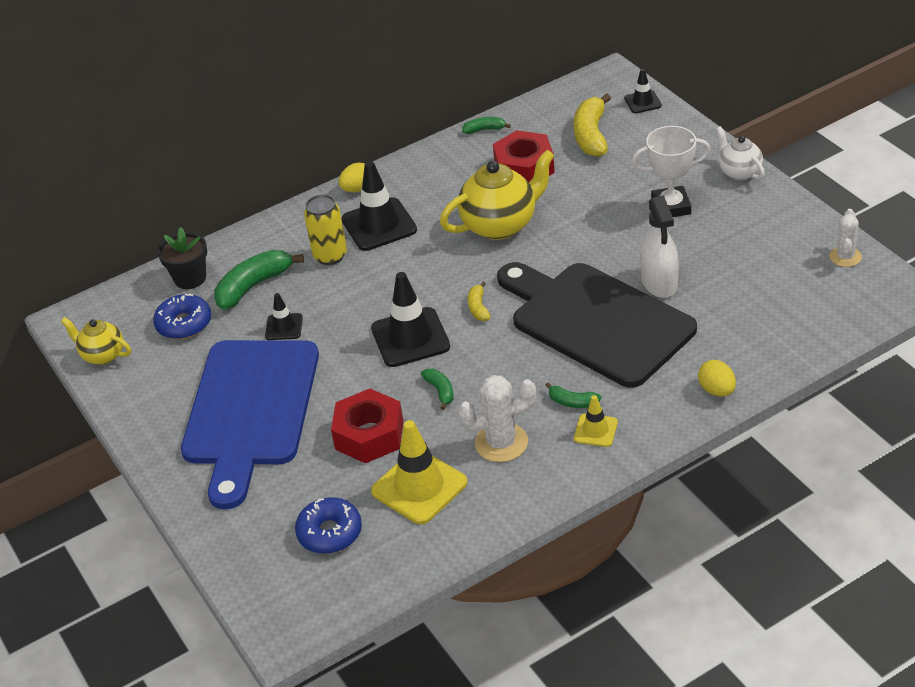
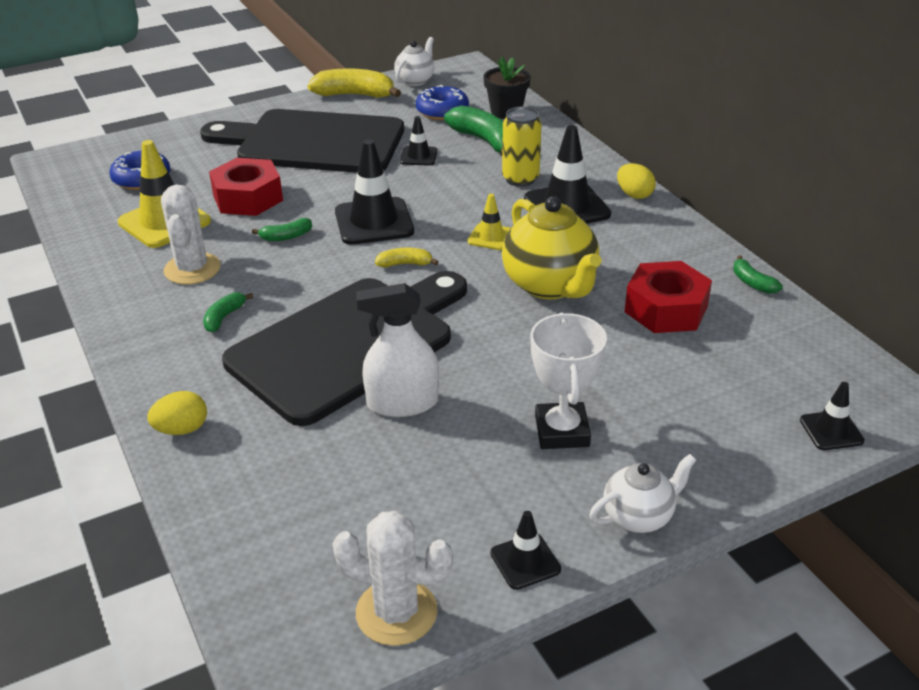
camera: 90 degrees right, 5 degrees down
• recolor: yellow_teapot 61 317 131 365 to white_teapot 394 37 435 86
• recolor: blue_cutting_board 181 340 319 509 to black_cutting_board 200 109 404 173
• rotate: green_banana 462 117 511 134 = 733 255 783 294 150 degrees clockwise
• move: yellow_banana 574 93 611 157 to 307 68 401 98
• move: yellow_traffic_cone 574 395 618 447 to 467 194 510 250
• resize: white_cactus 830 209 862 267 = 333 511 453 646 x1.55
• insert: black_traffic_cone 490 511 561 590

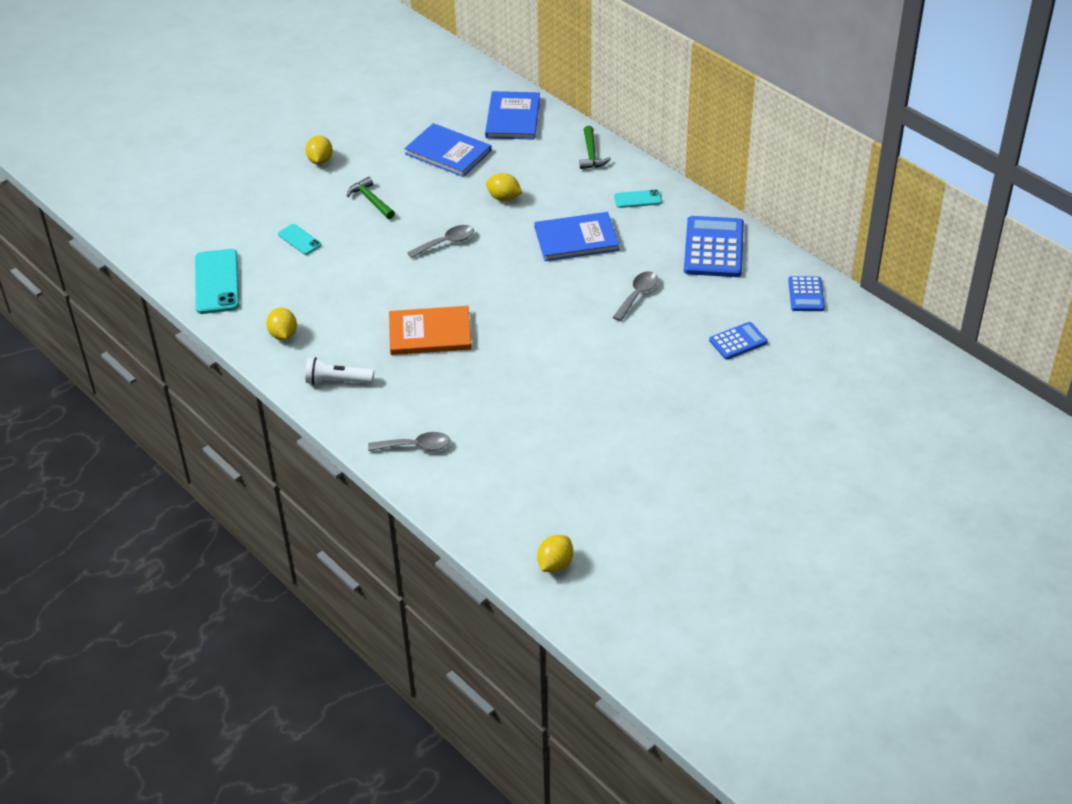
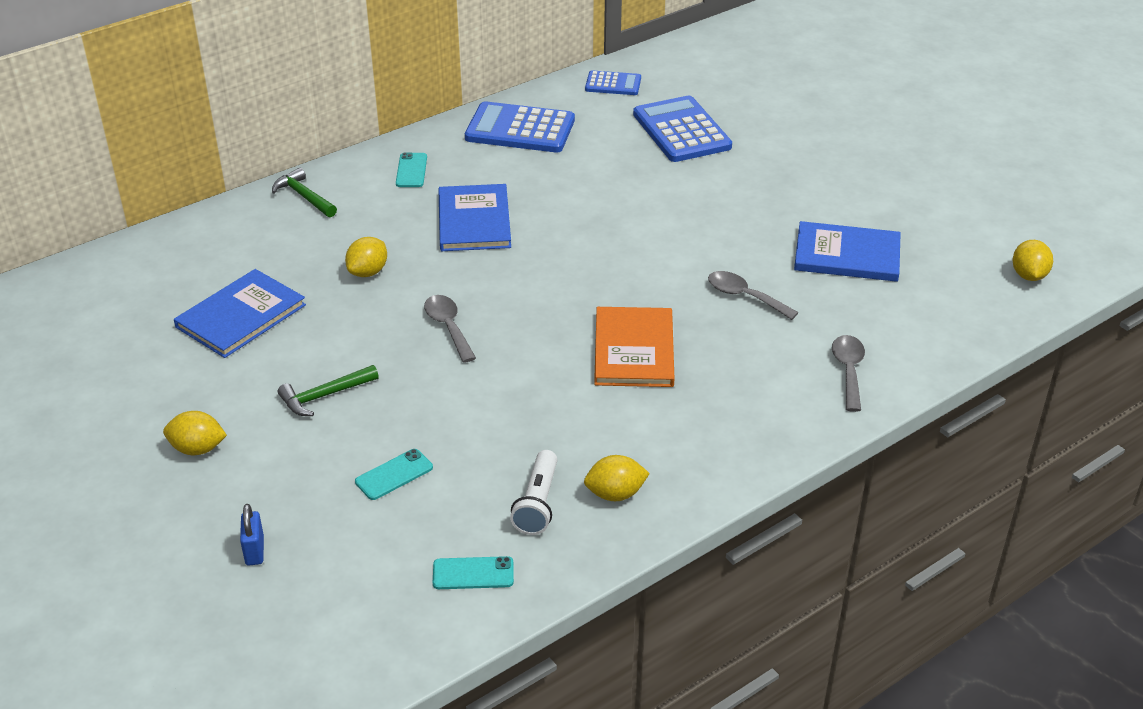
camera: 85 degrees left, 5 degrees down
• resize: turquoise_phone 195 249 240 314 = 433 556 514 589 x0.53
• move: white_flashlight 305 357 374 385 to 510 450 557 535
• move: blue_book 485 91 540 140 to 794 221 901 282
• rotate: yellow_lemon 537 535 573 573 = 1013 240 1053 281 60 degrees clockwise
• rotate: green_hammer 580 126 611 169 = 272 168 337 217 135 degrees counterclockwise
• move: grey_spoon 613 271 658 321 to 708 271 799 320
• resize: blue_calculator 709 322 768 360 = 633 96 732 162 x1.79
• insert: blue_padlock 240 504 264 565

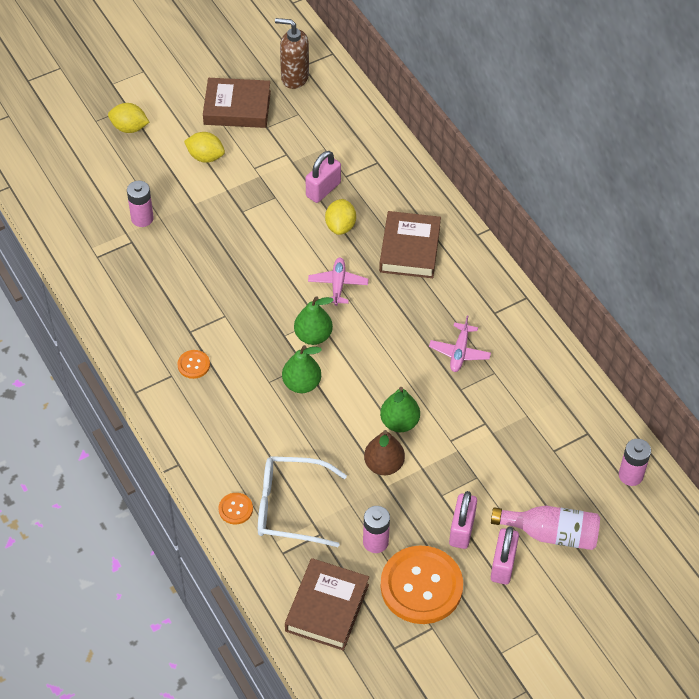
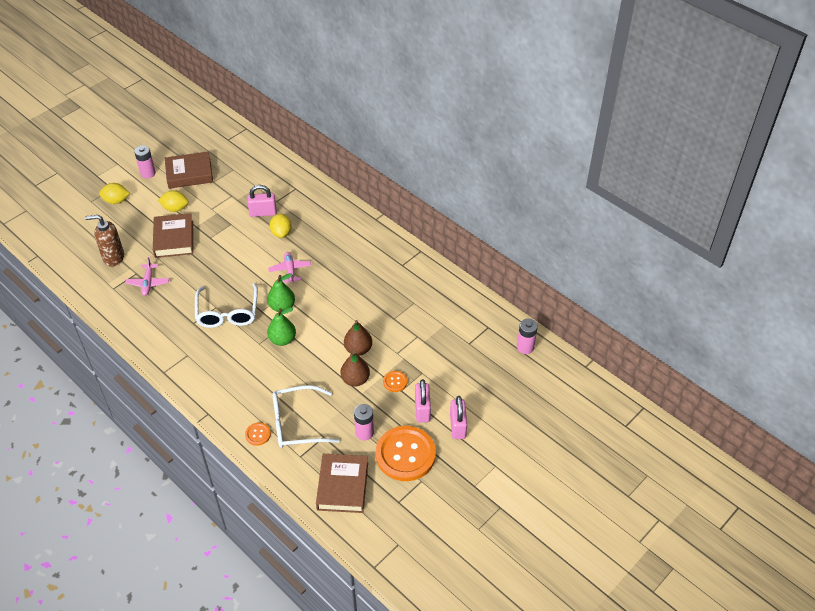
camera: 15 degrees left, 5 degrees down
• move: pink_battery 127 181 154 227 to 134 145 156 178
• move: orange_button 177 350 210 379 to 383 371 407 392
• move: brown_soap_dispenser 275 18 309 89 to 85 215 124 267
• rotate: pink_padlock 306 151 341 203 = 247 185 277 217 60 degrees clockwise
• move: brown_book 379 211 441 278 to 153 213 193 258
• recolor: green_pear 380 387 420 432 to brown_pear 344 320 372 356
• move: pink_plane 429 315 491 372 to 125 257 169 296
• delete: pink_bottle 491 506 600 550
• insert: white_glasses 195 283 258 328

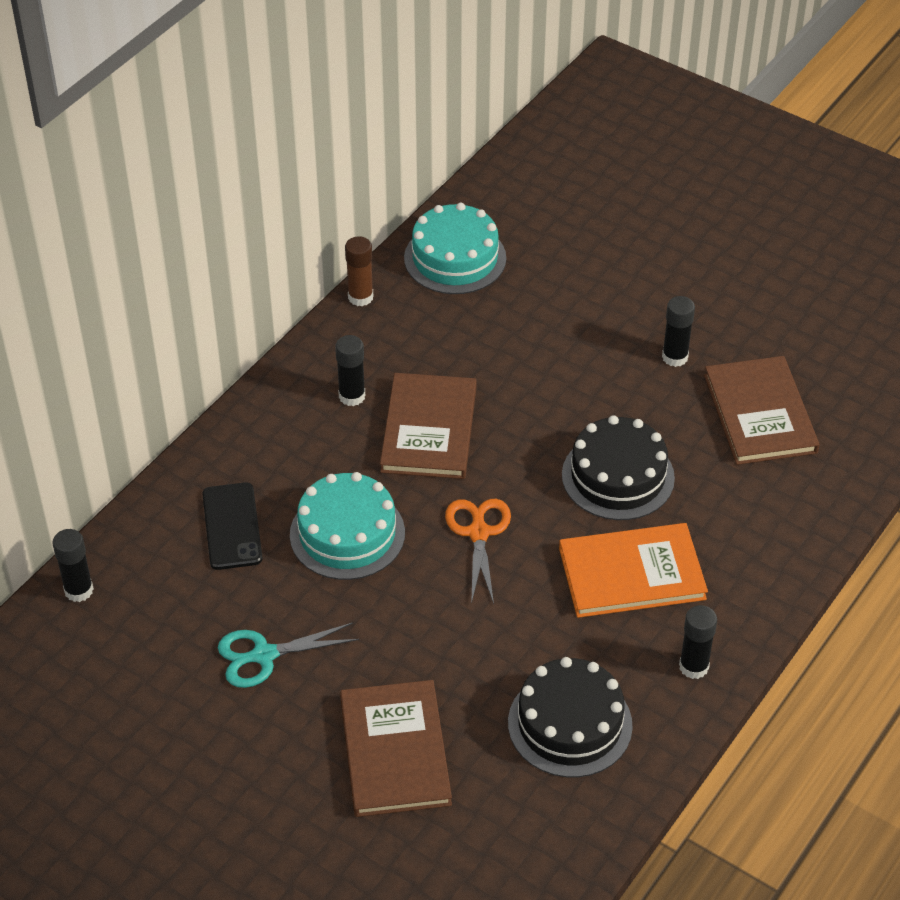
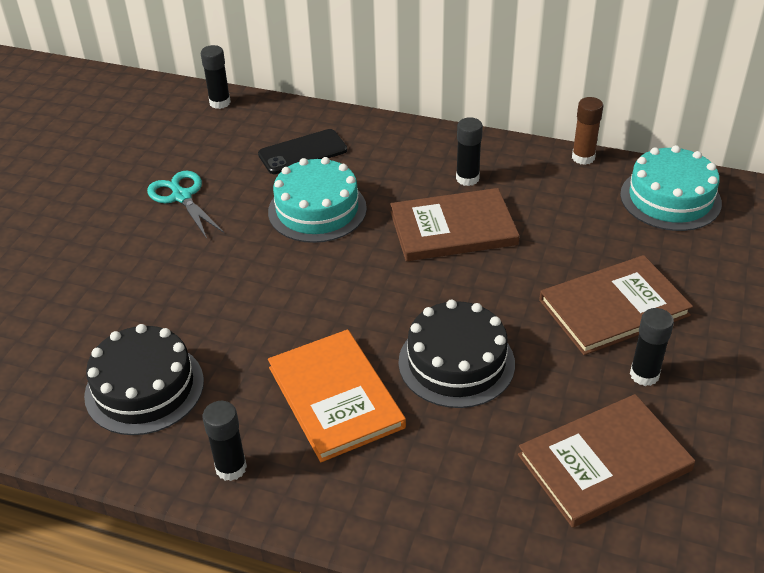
camera: 75 degrees right, 5 degrees down
• move: brown_book 340 680 452 817 to 539 255 693 355
• delete: orange_scissors 445 499 511 604

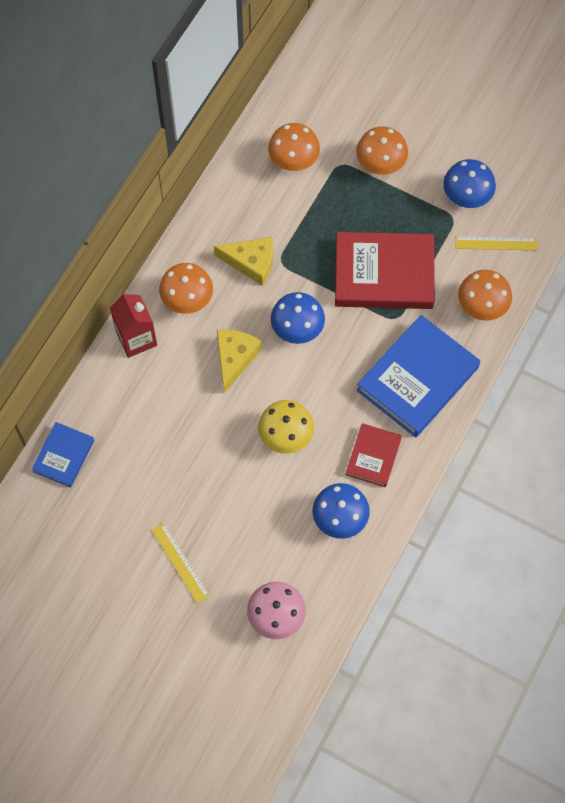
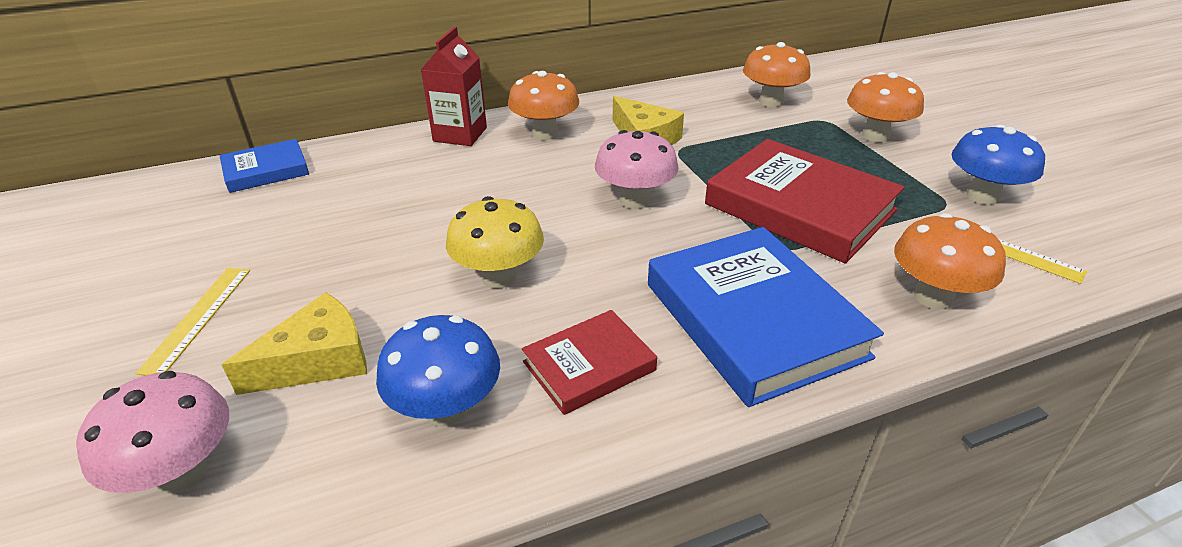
camera: 40 degrees right, 30 degrees down
• move: yellow_cheese 217 329 262 393 to 222 293 367 395
• recolor: blue_mushroom 271 292 325 344 to pink_mushroom 595 130 679 209
• rotate: blue_book 357 315 480 437 = 648 227 884 407 75 degrees clockwise

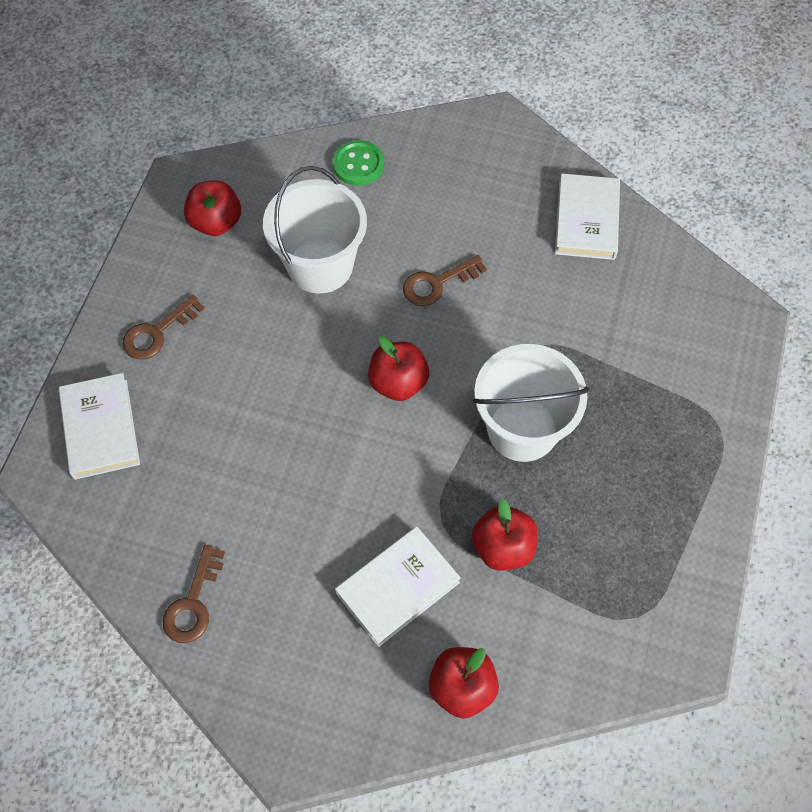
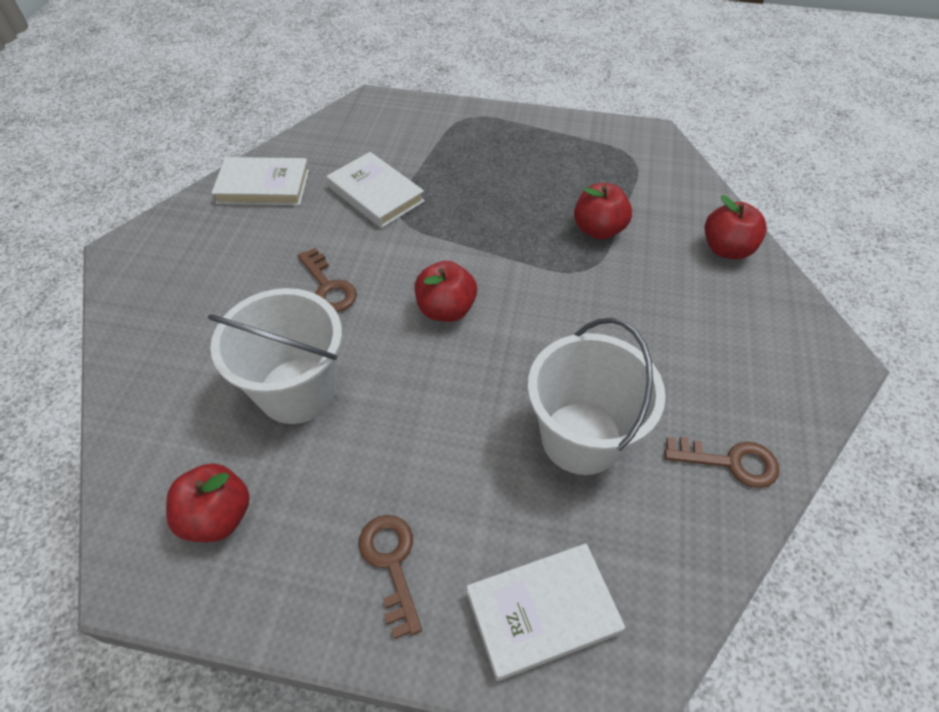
camera: 95 degrees left, 10 degrees down
• rotate: brown_key 122 294 205 360 = 359 515 422 639 150 degrees counterclockwise
• delete: green_button 333 140 384 186
• move: white_book 335 526 461 647 to 327 152 425 228
• move: white_bucket 473 344 590 462 to 528 318 666 475

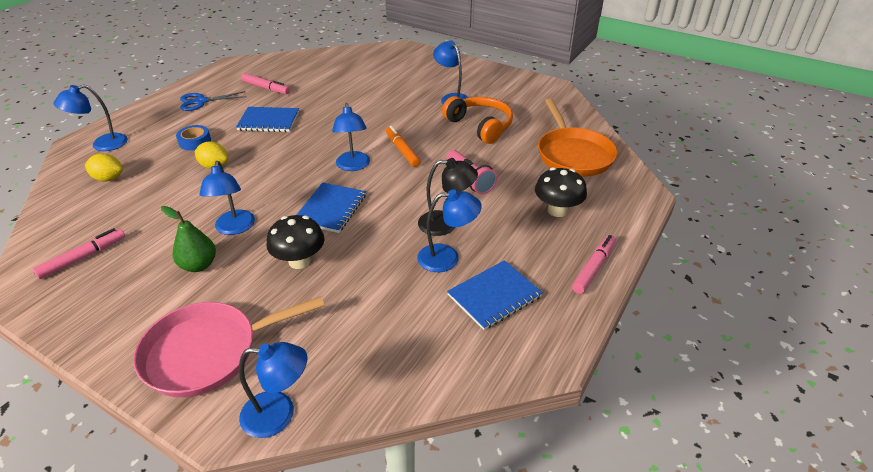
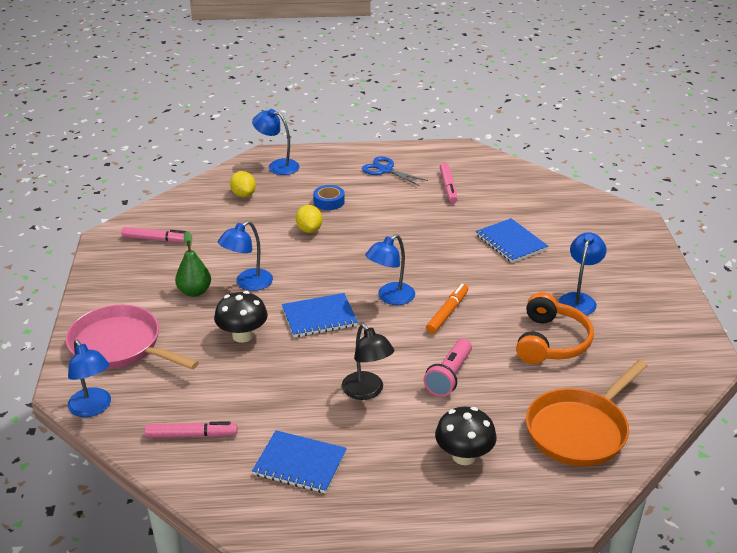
camera: 55 degrees right, 5 degrees down
• move: blue_notebook 236 107 299 132 to 476 218 548 263
• delete: blue_lamp 417 189 482 272
• move: pink_marker 572 235 615 294 to 145 421 238 438

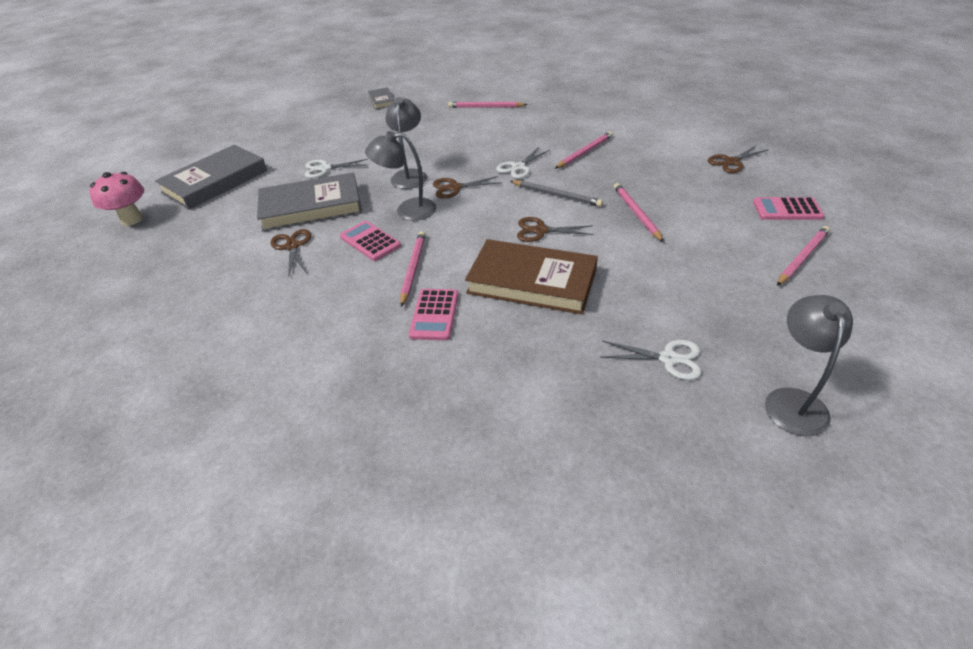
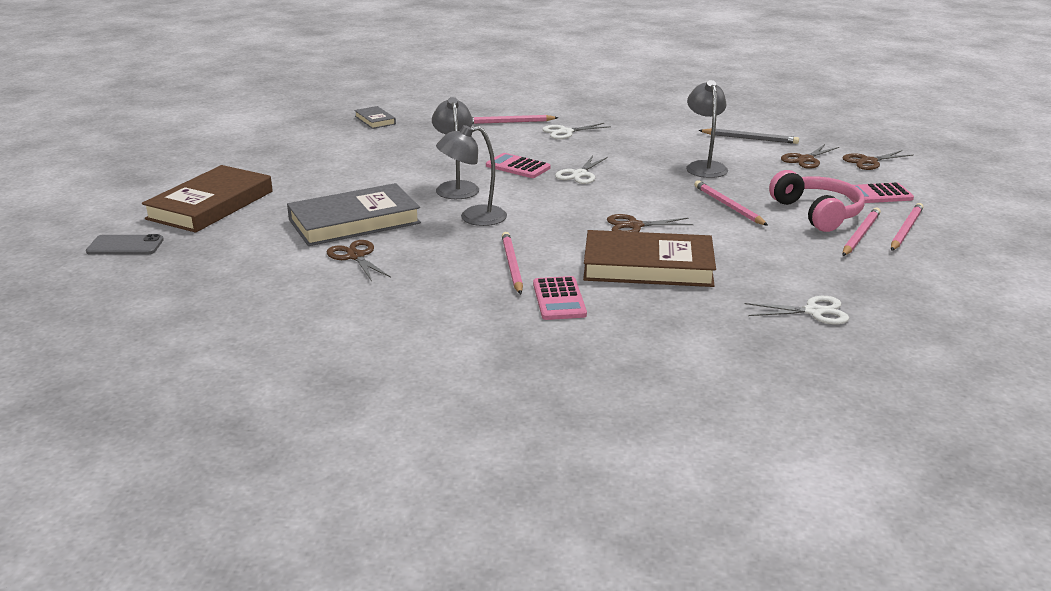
camera: 15 degrees left, 15 degrees down
• replace: pink_mushroom 90 172 144 226 to grey_phone 86 234 164 255
• recolor: grey_book 155 145 267 210 to brown_book 142 165 273 233
• move: white_scissors 305 159 368 178 to 542 123 611 139
• move: pink_calculator 340 221 401 261 to 486 153 551 178
• move: brown_scissors 433 176 500 199 to 842 150 913 170
• move: grey_pencil 510 180 603 207 to 699 128 799 144
• move: pink_pencil 555 131 613 169 to 842 208 881 256
• move: grey_lamp 765 295 853 436 to 686 80 728 178
• insert: pink_headphones 769 170 865 232

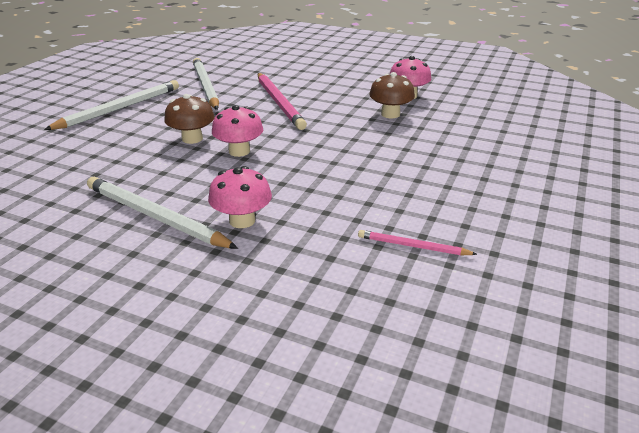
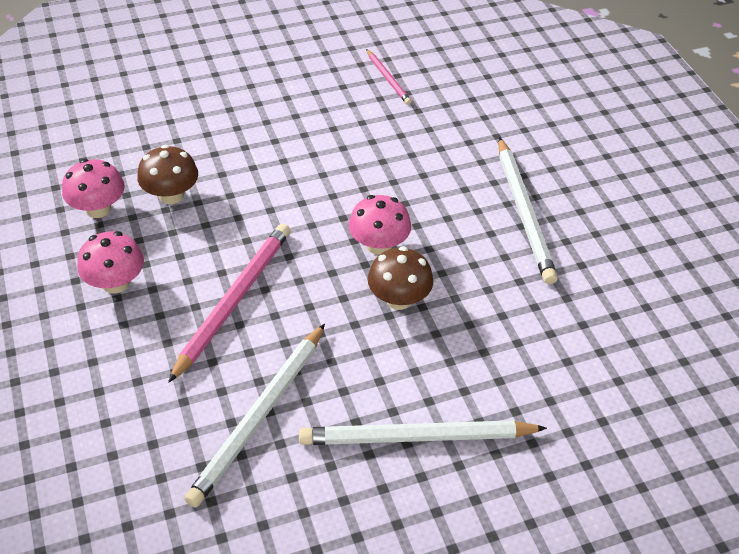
camera: 135 degrees left, 15 degrees up
• move: pink_mushroom 208 166 272 228 to 77 231 144 294

